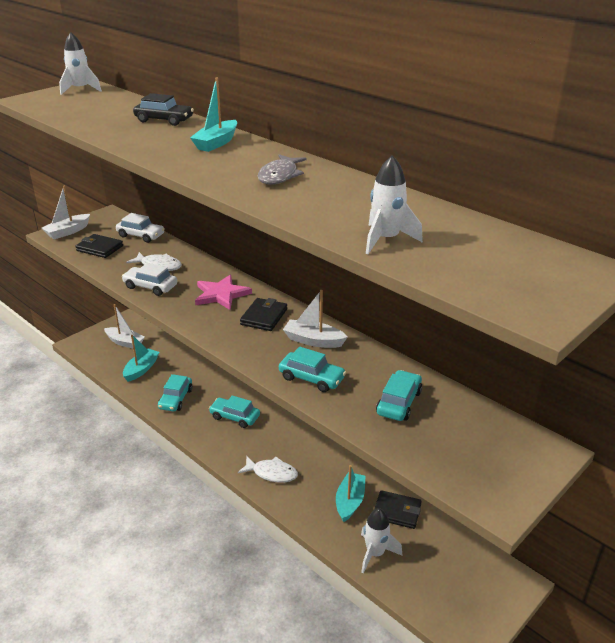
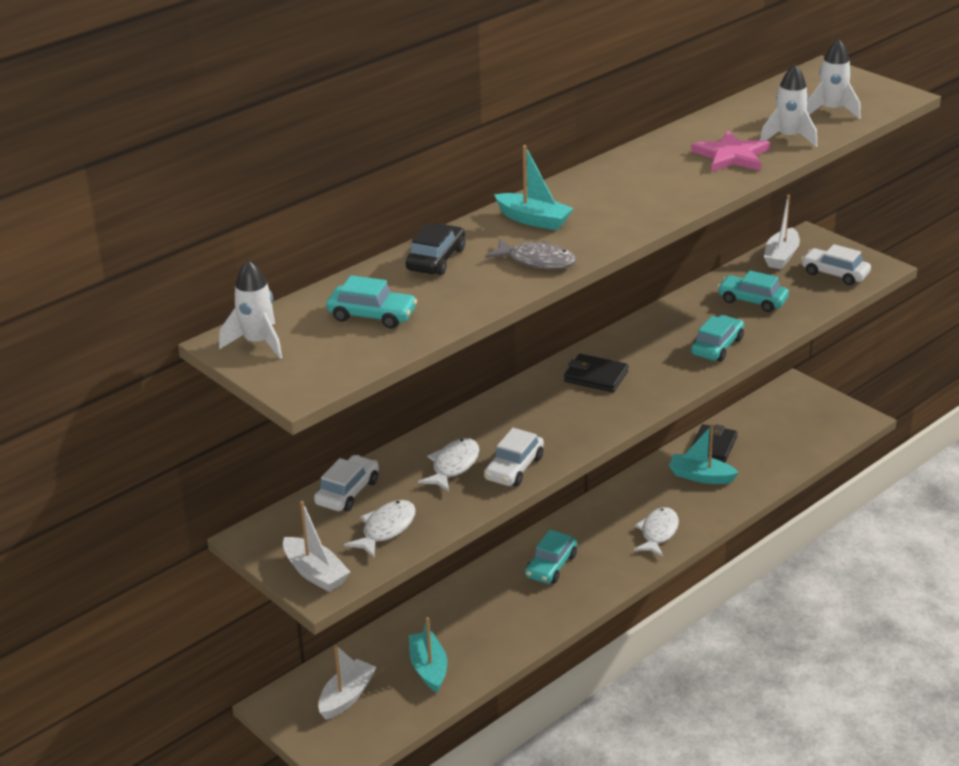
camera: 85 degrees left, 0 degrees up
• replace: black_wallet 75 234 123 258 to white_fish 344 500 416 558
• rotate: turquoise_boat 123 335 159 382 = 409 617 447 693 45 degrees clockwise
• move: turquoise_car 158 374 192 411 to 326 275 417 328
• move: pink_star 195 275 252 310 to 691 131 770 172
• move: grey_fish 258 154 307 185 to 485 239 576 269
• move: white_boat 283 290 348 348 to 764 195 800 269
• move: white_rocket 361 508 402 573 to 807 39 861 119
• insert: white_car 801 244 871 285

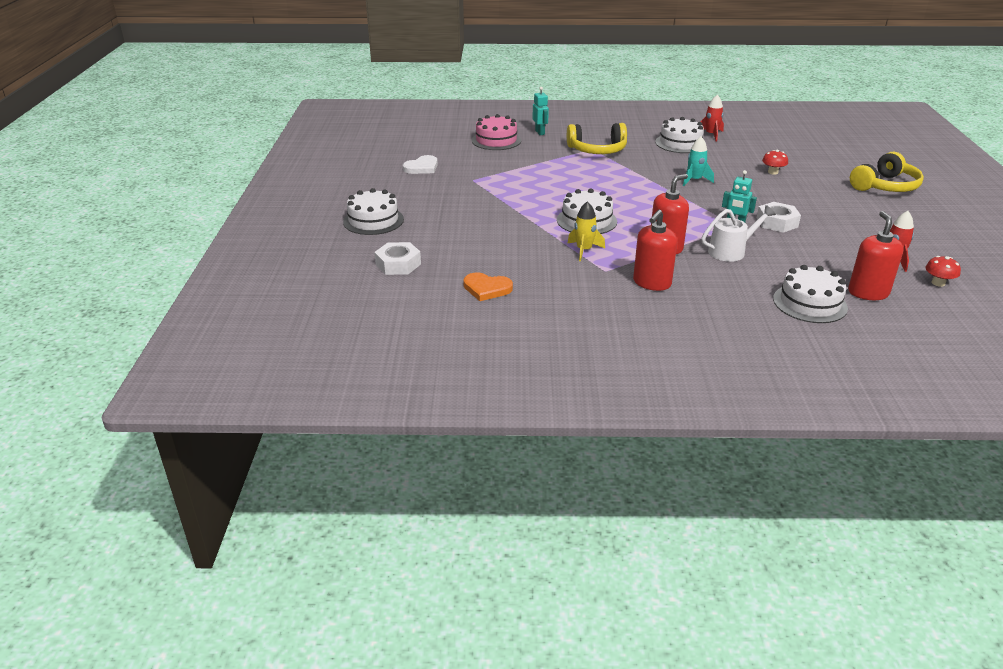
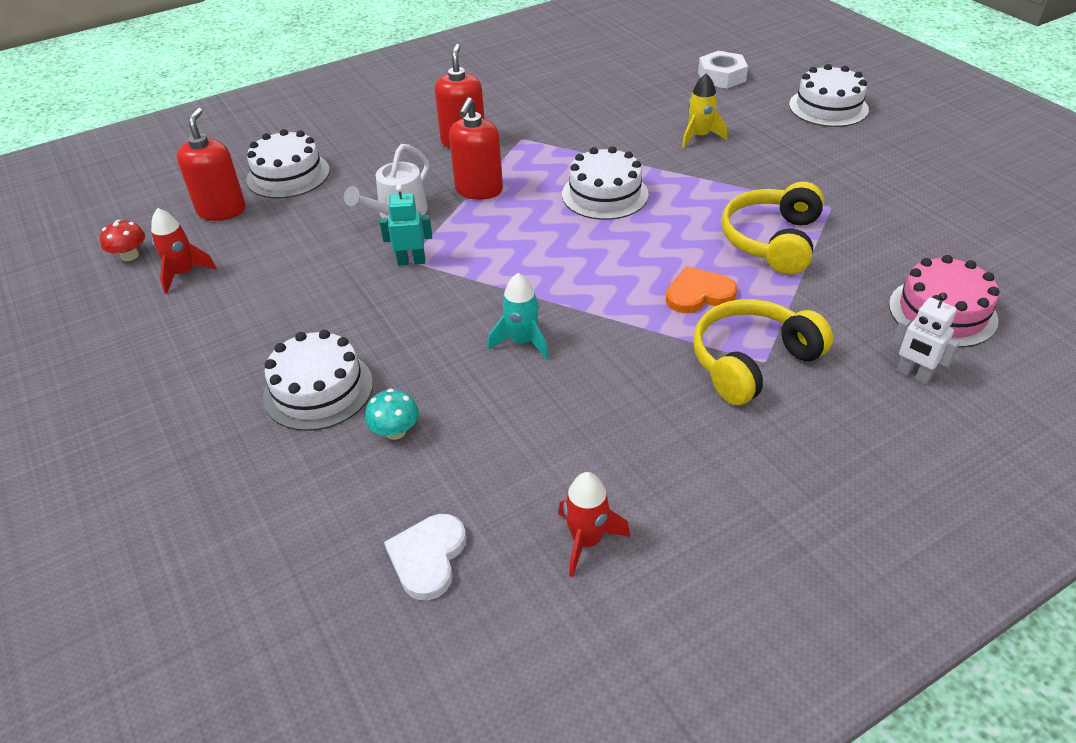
camera: 150 degrees right, 10 degrees up
• move: white_heart 403 155 438 174 to 384 514 466 600
• move: orange_heart 463 272 513 301 to 666 266 737 313
• recolor: turquoise_robot 532 87 549 135 to white_robot 893 292 960 385
• move: yellow_rocket 567 201 605 261 to 682 74 727 148
• move: white_cake 655 117 706 153 to 263 330 373 431
• delete: white_nut 757 202 801 233
• recolor: red_mushroom 762 150 788 175 to turquoise_mushroom 365 389 419 440
• rotate: red_soap_dispenser 848 211 904 300 = 176 108 246 221 150 degrees counterclockwise
• move: yellow_headphones 850 152 924 192 to 721 182 824 275

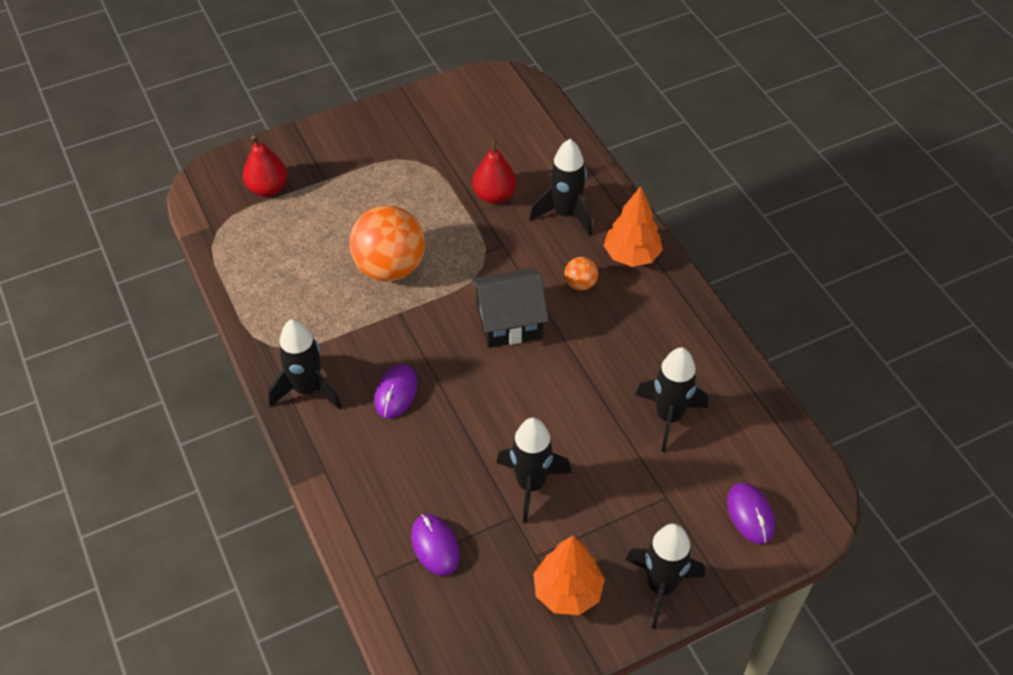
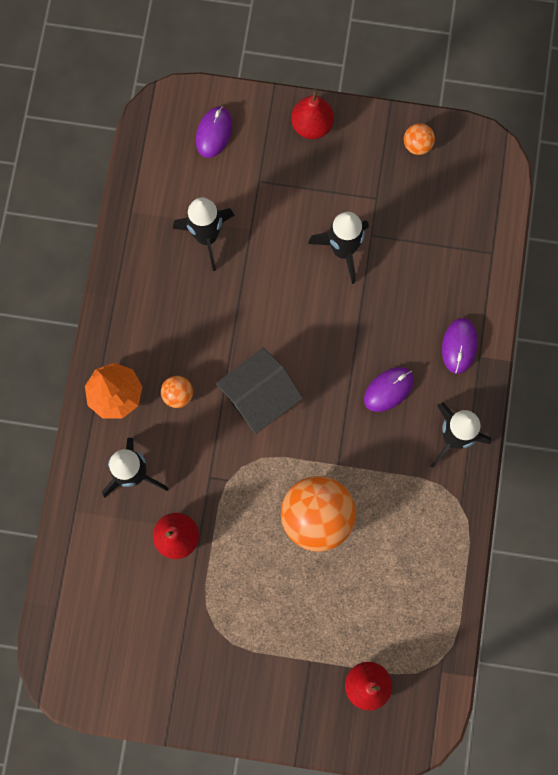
camera: 145 degrees left, 25 degrees up
• move: purple_mouse 411 514 459 576 to 442 318 478 374
• rotate: black_house 471 268 549 348 = 216 348 303 434 60 degrees counterclockwise
• delete: orange_tree 533 536 605 615
• replace: black_rocket 625 524 705 629 to red_pear 291 89 334 139
• insert: orange_ball 404 123 435 155

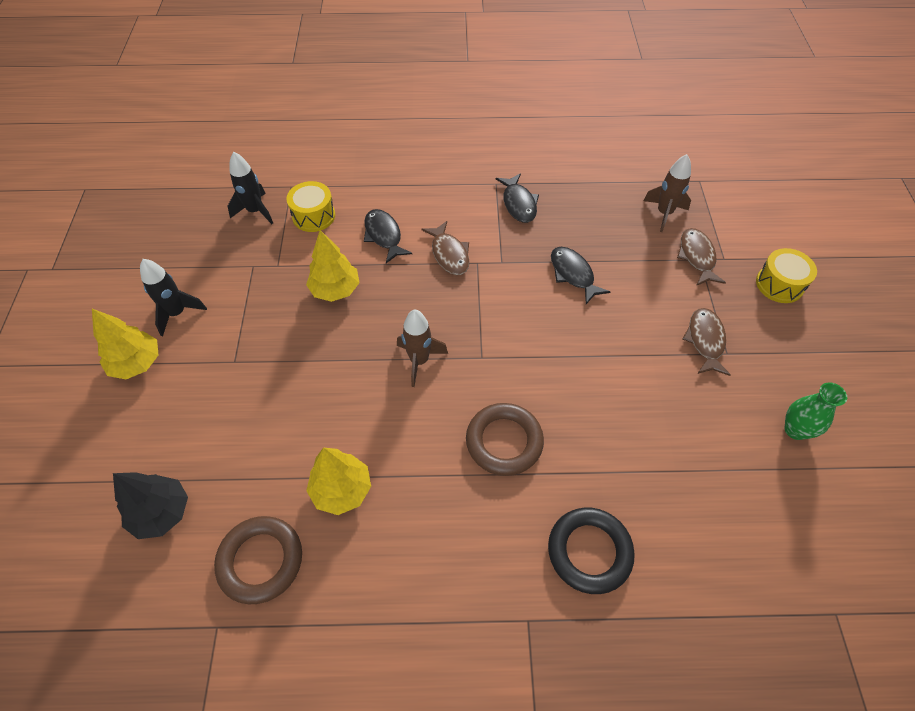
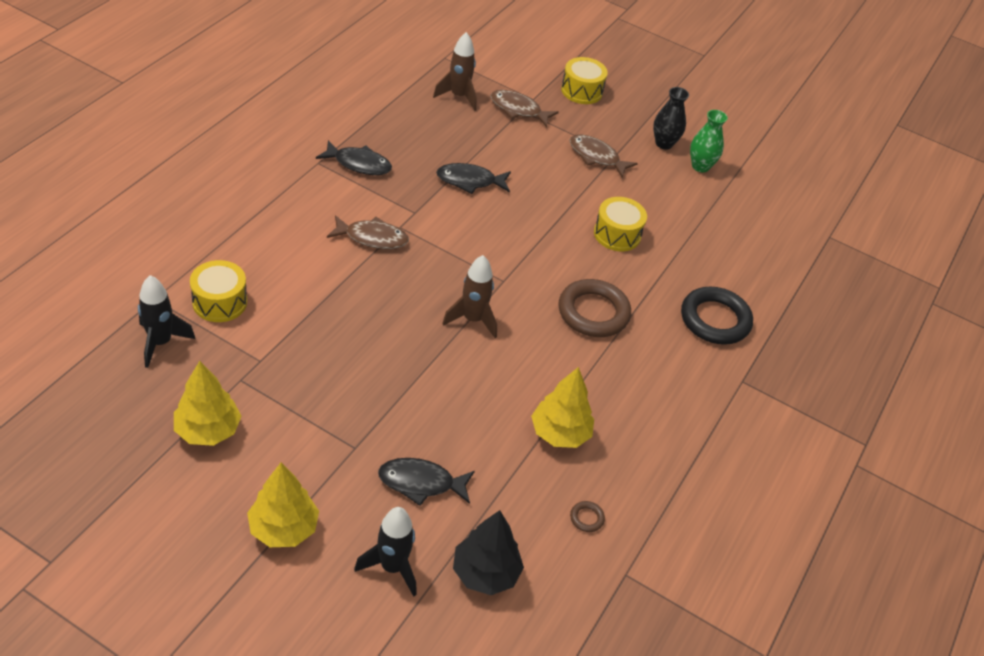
camera: 65 degrees left, 10 degrees down
• move: black_rocket 140 259 207 336 to 354 507 417 596
• resize: brown_ring 214 516 302 604 = 570 501 605 532 x0.41
• move: yellow_tree 306 230 360 302 to 174 361 242 446
• move: black_fish 364 209 412 263 to 378 458 475 506
• insert: yellow_drum 594 197 647 251
• insert: black_vase 653 87 689 150

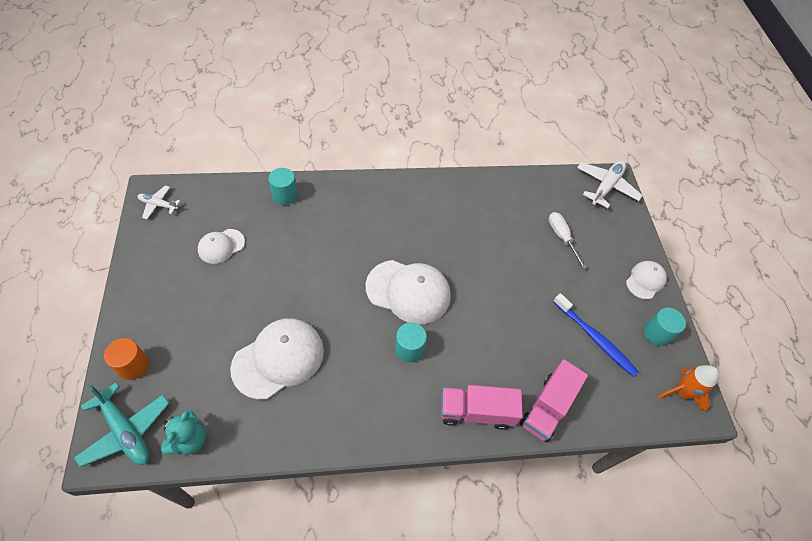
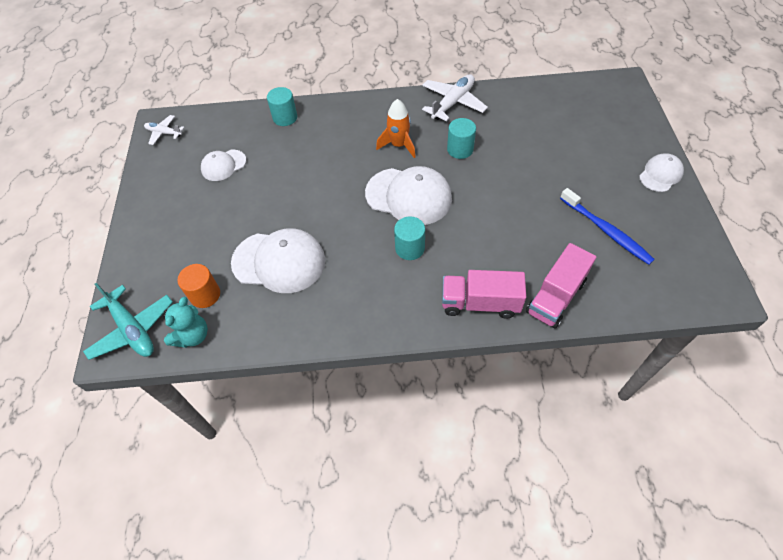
camera: 10 degrees right, 0 degrees up
• move: orange_cylinder 104 338 149 380 to 177 264 220 308
• rotate: white_cap 230 318 324 400 = 231 228 325 293 45 degrees clockwise
• delete: white_screwdriver 549 212 587 269
• move: white_plane 577 160 643 208 to 422 74 488 121
• move: turquoise_cylinder 644 308 686 346 to 447 118 476 159
• move: orange_rocket 658 365 719 413 to 376 99 416 158

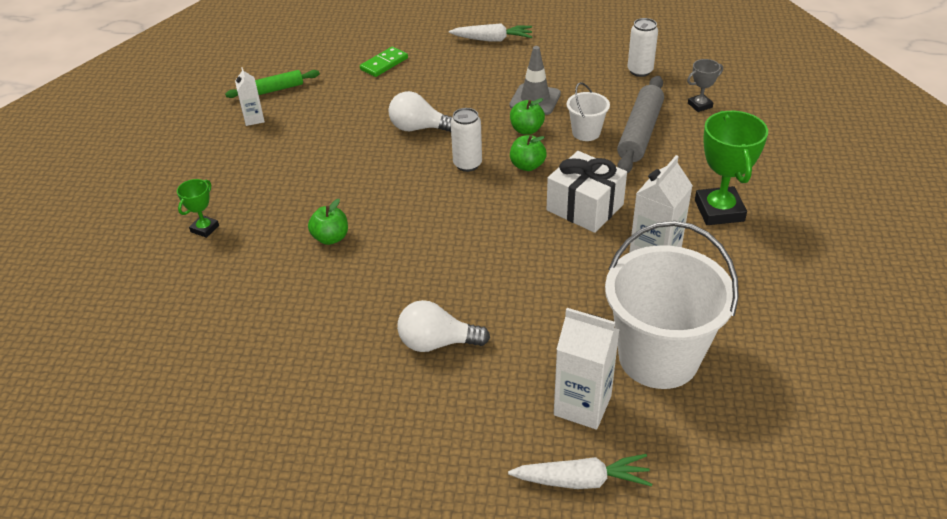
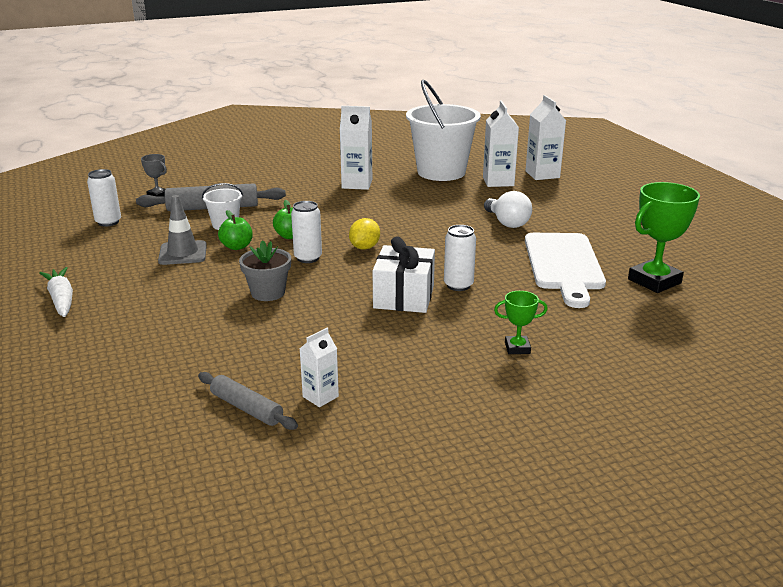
camera: 120 degrees left, 15 degrees down
• recolor: green_rolling_pin 225 70 320 98 to grey_rolling_pin 198 372 298 430
• replace: green_apple 308 199 348 245 to white_can 444 225 476 291
• delete: green_domino 360 47 408 77
• replace: white_light_bulb 388 91 453 132 to grey_flower_pot 239 240 291 301
• replace: white_carrot 508 454 652 489 to white_carton 525 95 566 180
• move: white_gift 547 151 627 233 to 373 236 435 313
• move: green_trophy 695 111 768 225 to 628 182 700 293
• insert: yellow_lemon 349 218 380 250
• insert: white_cutting_board 525 233 606 308

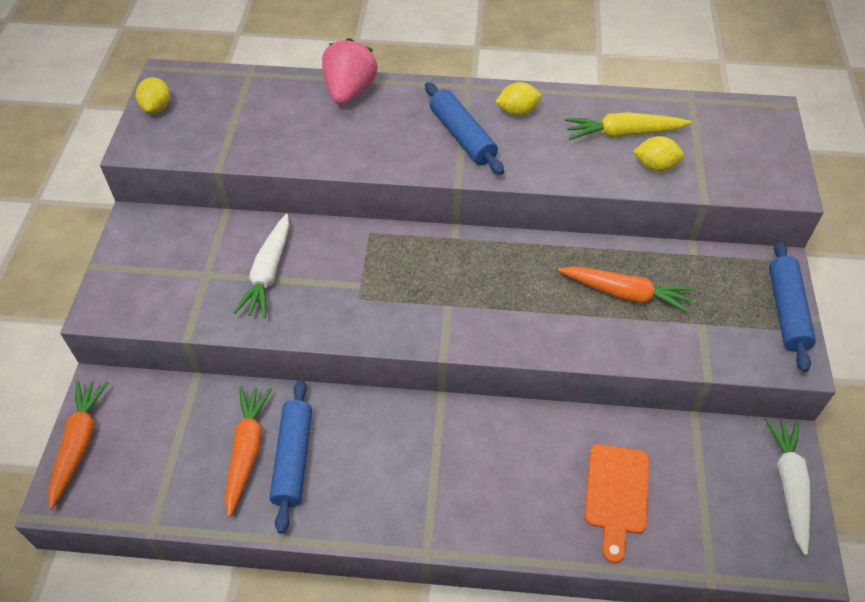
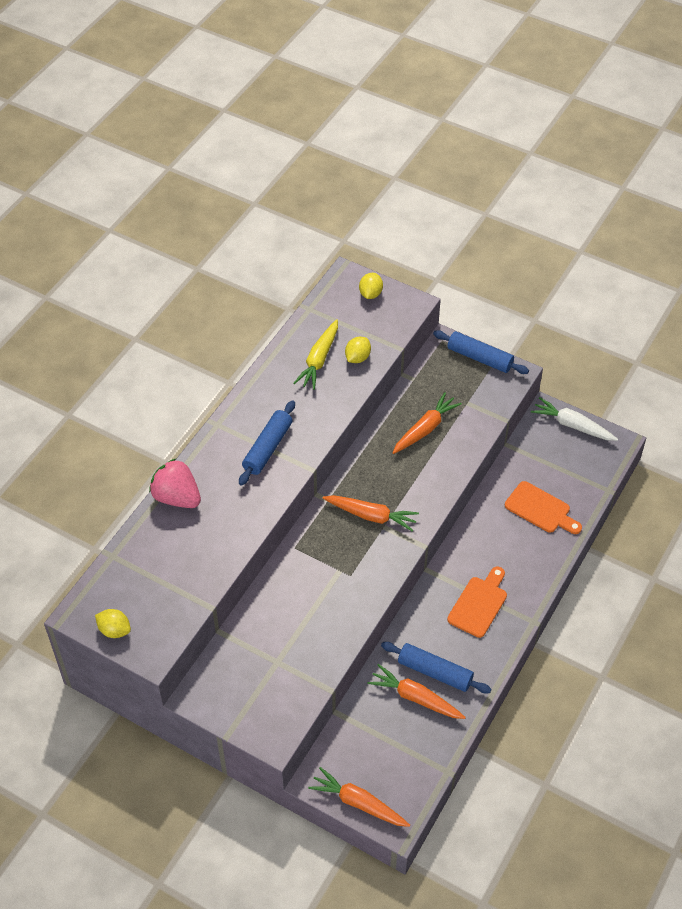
camera: 65 degrees left, 0 degrees up
• delete: white_carrot 233 214 289 318
• rotate: blue_rolling_pin 425 82 504 175 = 239 400 295 486 60 degrees counterclockwise
• move: yellow_lemon 495 82 541 116 to 359 273 383 299
• insert: orange_carrot 323 495 419 532
• insert: orange_cutting_board 447 567 507 638

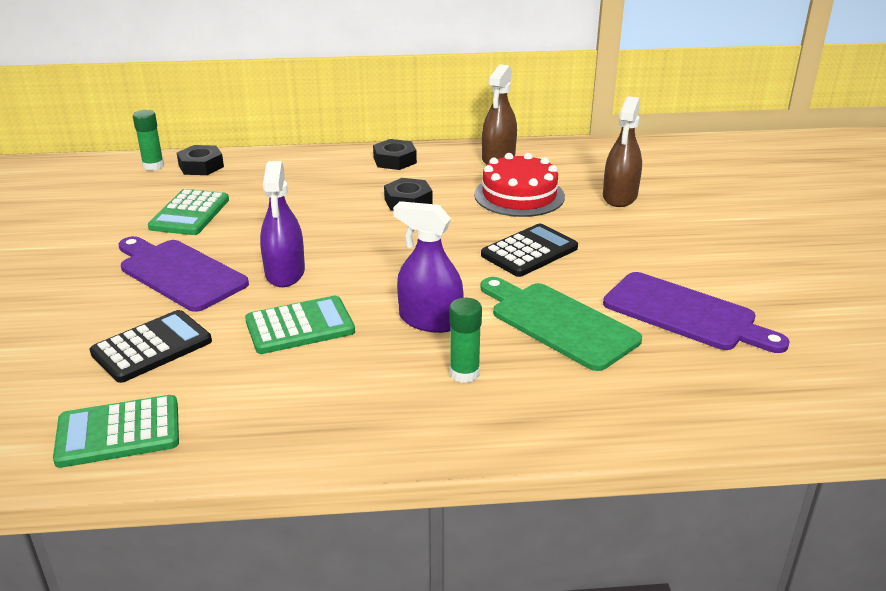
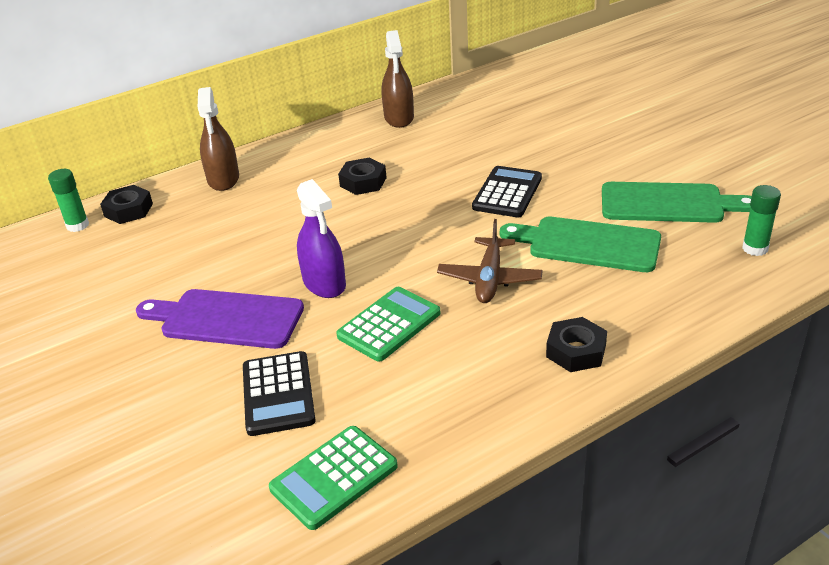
camera: 25 degrees left, 5 degrees up
• rotate: black_calculator 90 310 212 383 = 243 351 315 436 150 degrees clockwise
• delete: green_calculator 148 189 229 235
• move: black_nut 373 139 417 170 to 546 317 607 372
• replace: purple_spray_bottle 393 201 464 333 to brown_plane 437 219 543 303
• move: green_glue_stick 449 298 482 383 to 742 185 781 256
• delete: red_cake 474 153 565 217
• move: brown_spray_bottle 603 96 642 207 to 198 87 239 191
• recolor: purple_cutting_board 603 272 790 353 to green_cutting_board 602 182 752 223

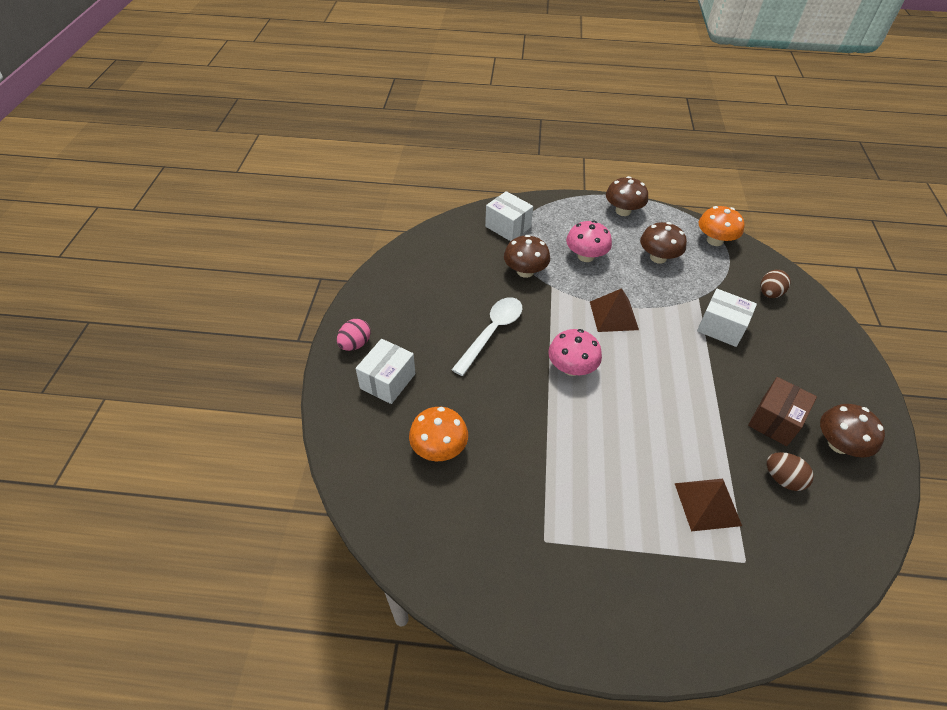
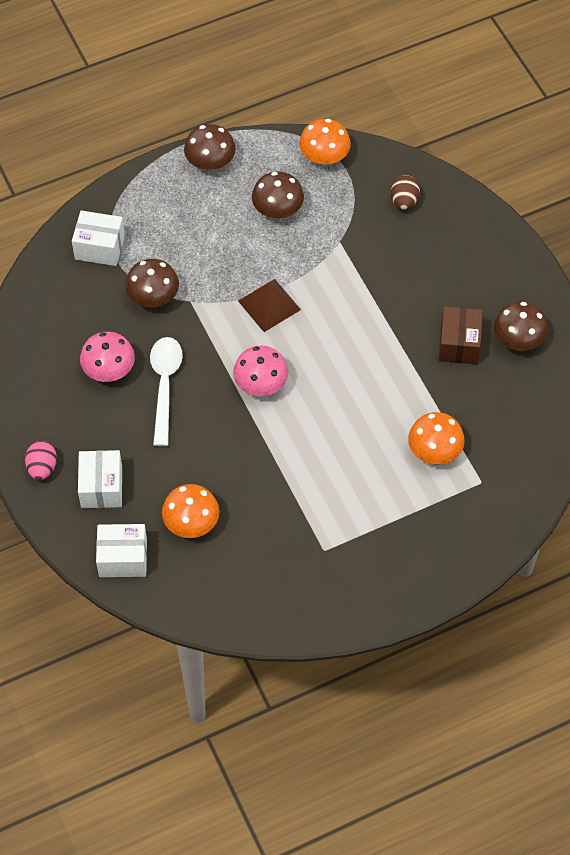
camera: 30 degrees left, 10 degrees up
• move: pink_mushroom 566 221 612 262 to 80 332 135 382
• replace: brown_pyramid 675 479 742 532 to orange_mushroom 408 412 465 464
• move: white_box 697 289 757 347 to 96 524 147 577
• delete: brown_egg 767 452 814 491

